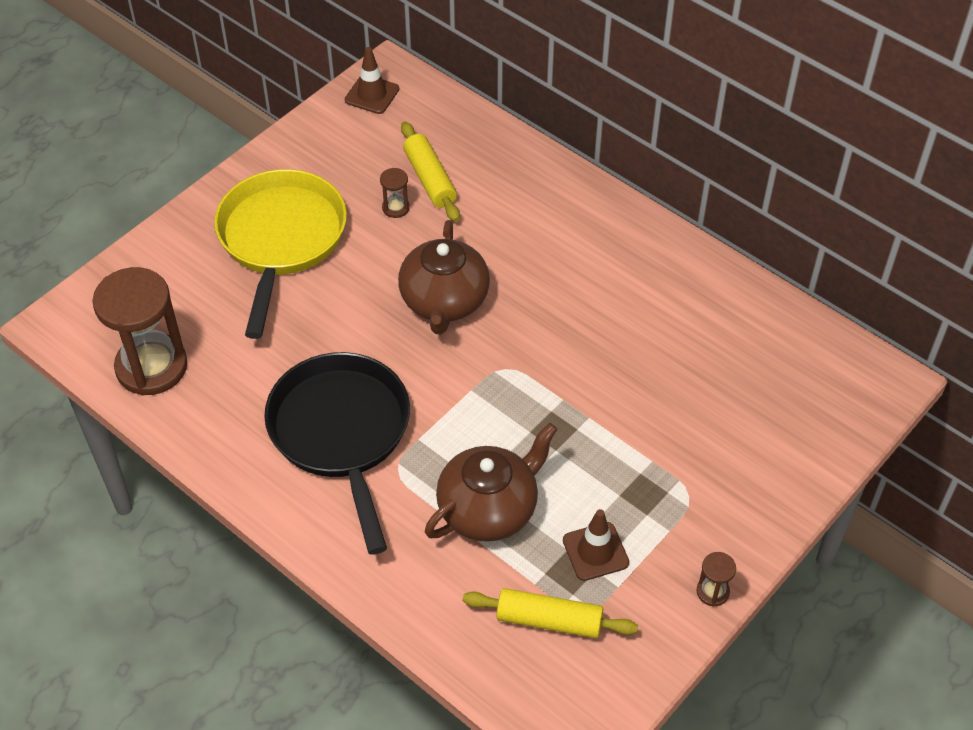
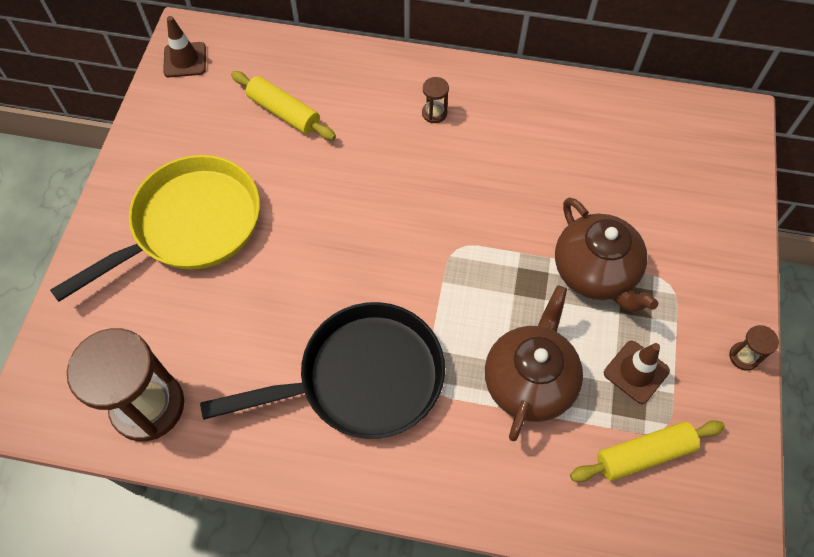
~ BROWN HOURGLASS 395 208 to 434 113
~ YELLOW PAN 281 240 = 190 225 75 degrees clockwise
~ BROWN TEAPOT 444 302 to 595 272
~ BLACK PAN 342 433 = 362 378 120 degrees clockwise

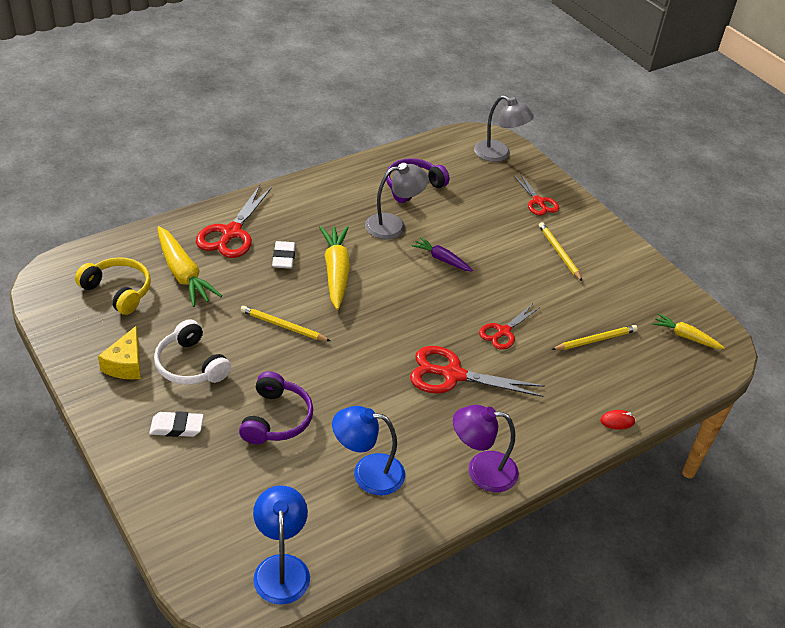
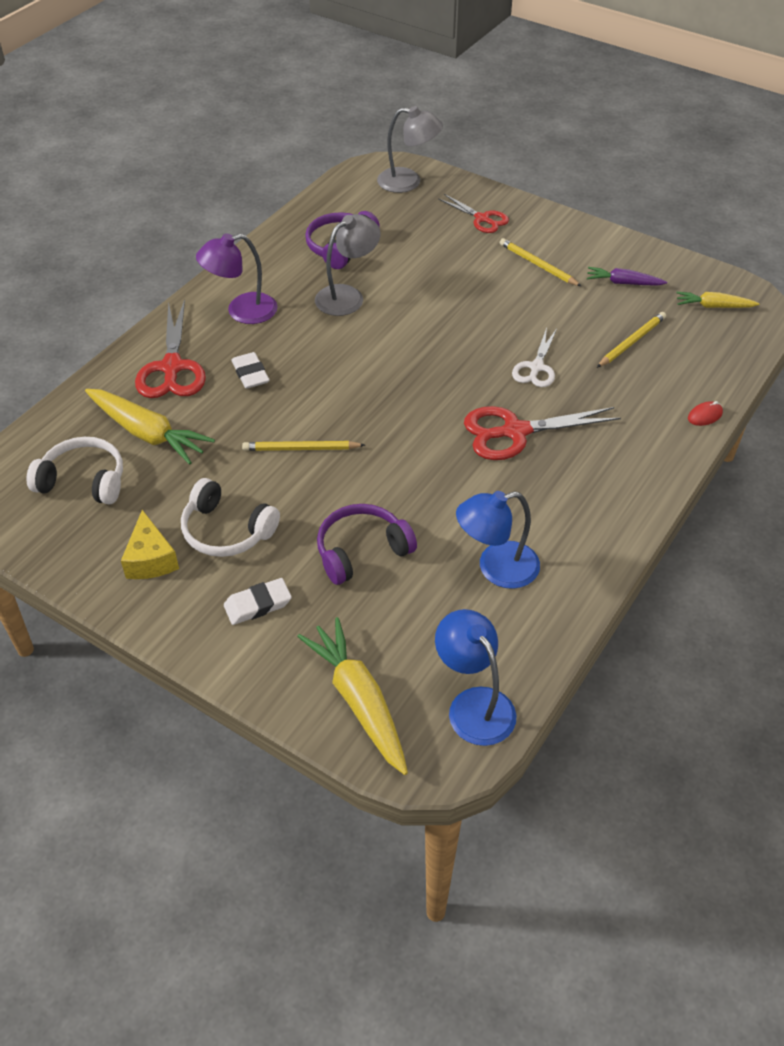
~ YELLOW CARROT 336 272 to 359 701
~ PURPLE CARROT 441 259 to 623 283
~ YELLOW HEADPHONES 118 291 to WHITE HEADPHONES 83 481
~ RED SCISSORS 503 332 to WHITE SCISSORS 536 367
~ PURPLE HEADPHONES 276 419 = 361 551 105 degrees counterclockwise
~ PURPLE LAMP 481 470 to 242 311

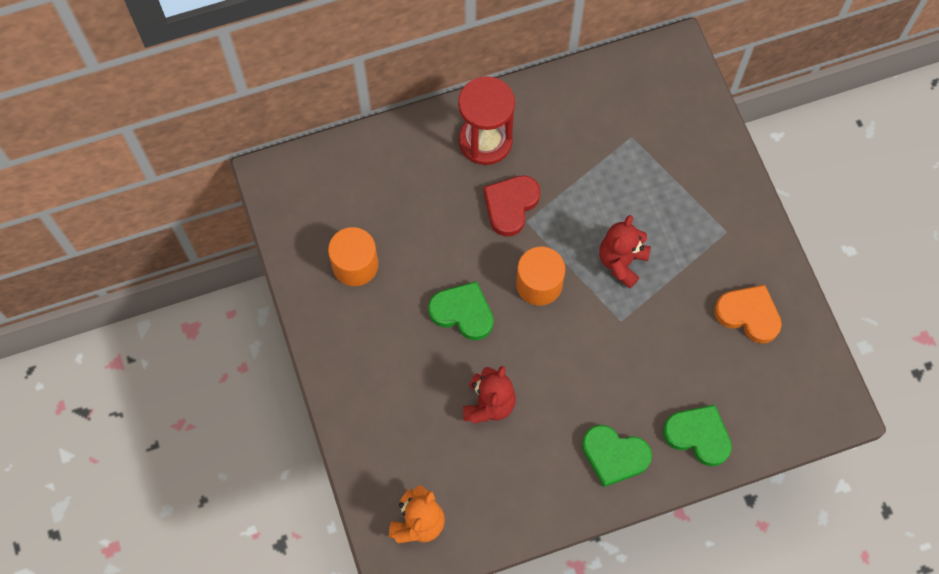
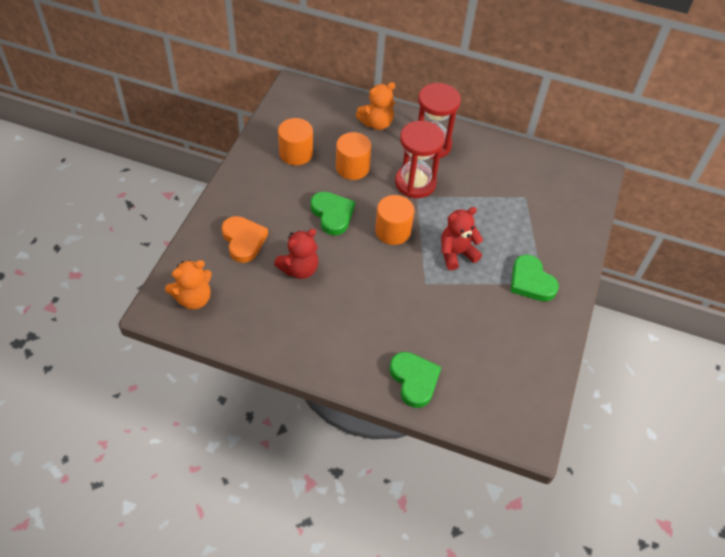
~ RED HEART 510 205 to RED HOURGLASS 415 183
~ ORANGE HEART 748 314 to 243 240
~ GREEN HEART 614 456 to 531 281
+ ORANGE TEDDY BEAR 376 123
+ ORANGE CYLINDER 352 167

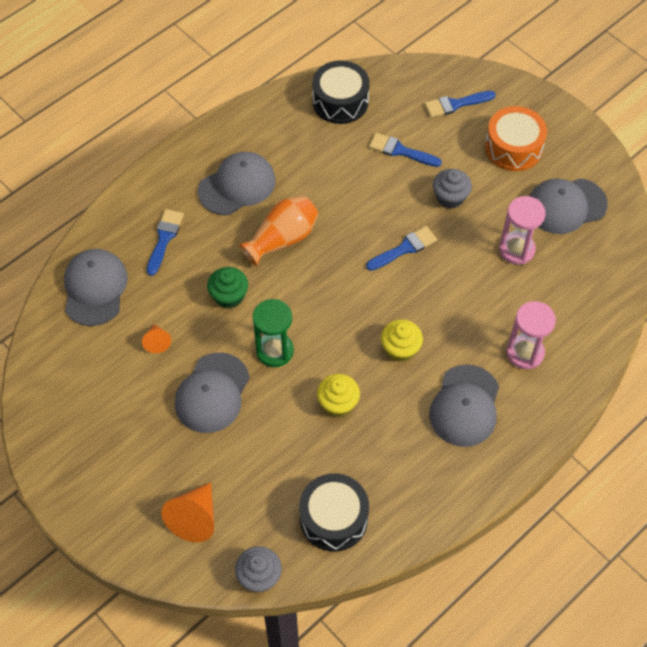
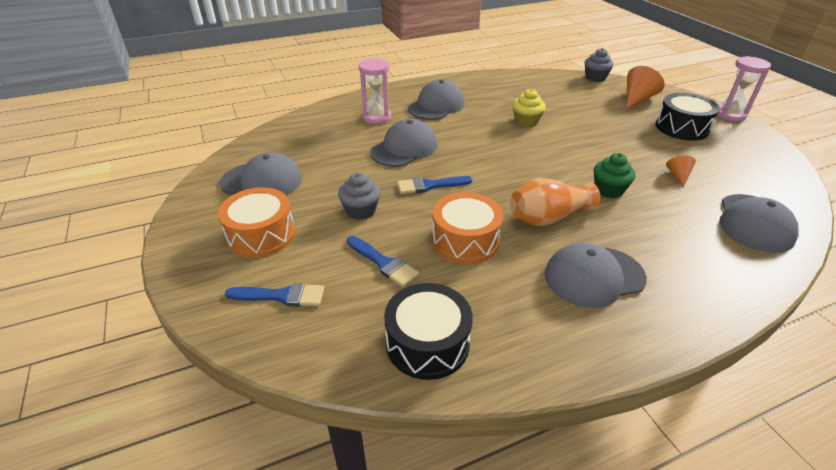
~ PINK HOURGLASS 516 250 to 730 115
- BLUE BRUSH 164 238
- GREEN HOURGLASS 274 351
- YELLOW CUPCAKE 400 349
~ GREY CAP 212 393 to 404 148
~ BLACK DRUM 333 518 to 682 128
+ ORANGE DRUM 465 240

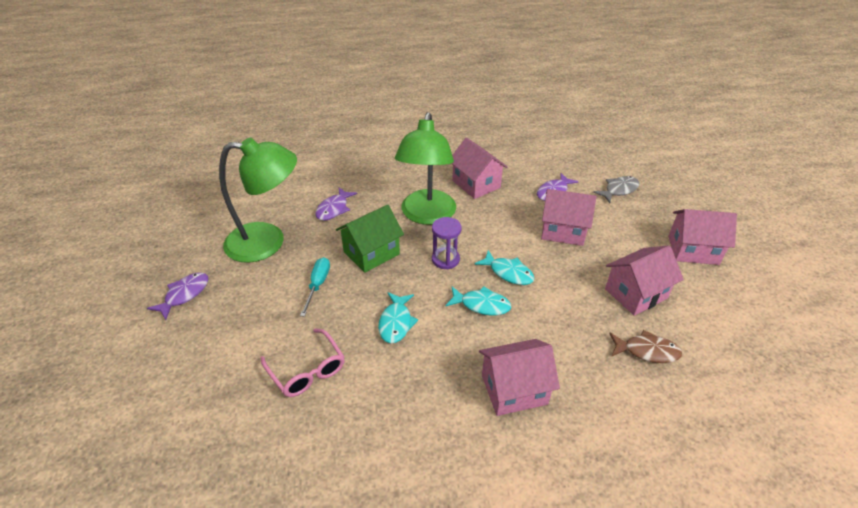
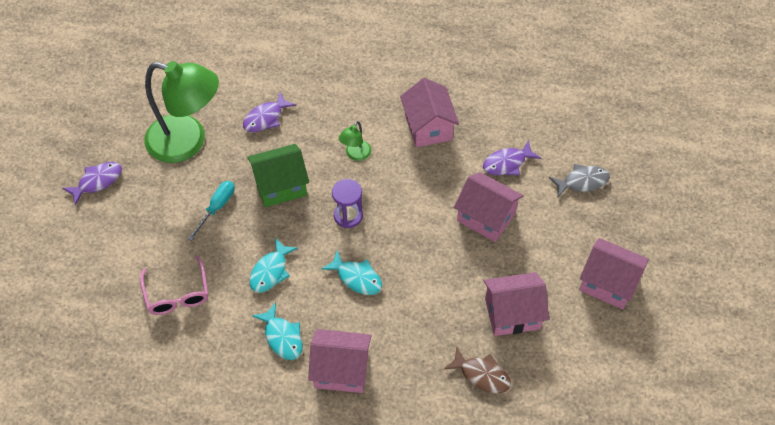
~ GREEN LAMP 427 215 = 355 155 x0.42
~ TURQUOISE FISH 508 273 to 282 337

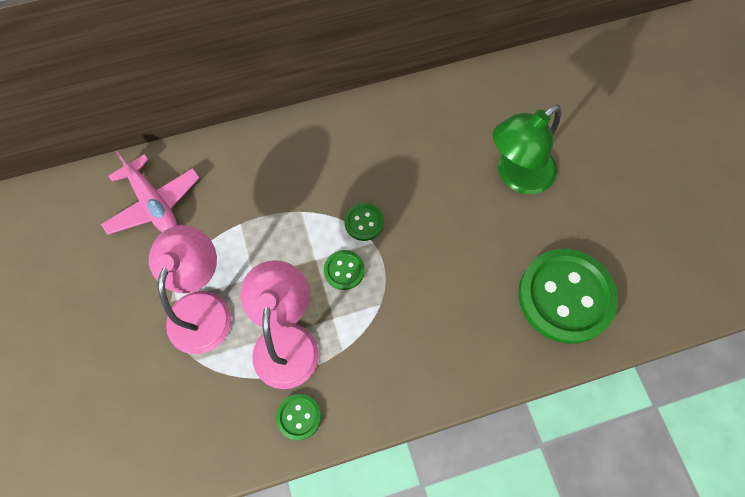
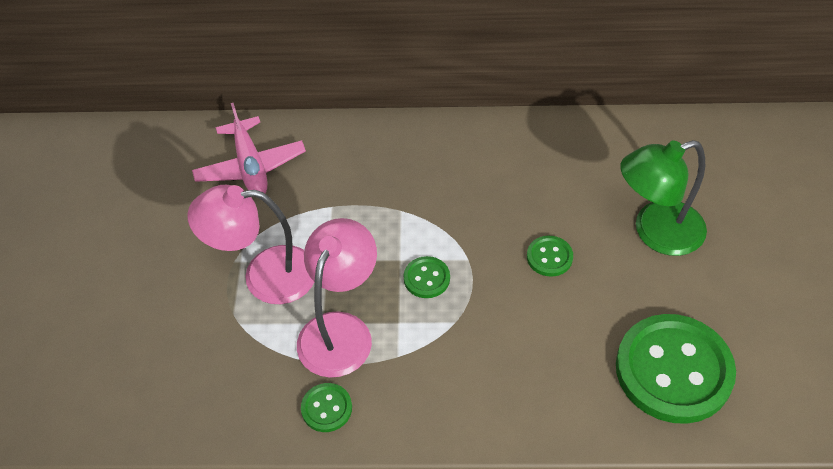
~ GREEN BUTTON 364 222 to 549 257
~ PINK LAMP 203 308 = 264 276 120 degrees counterclockwise

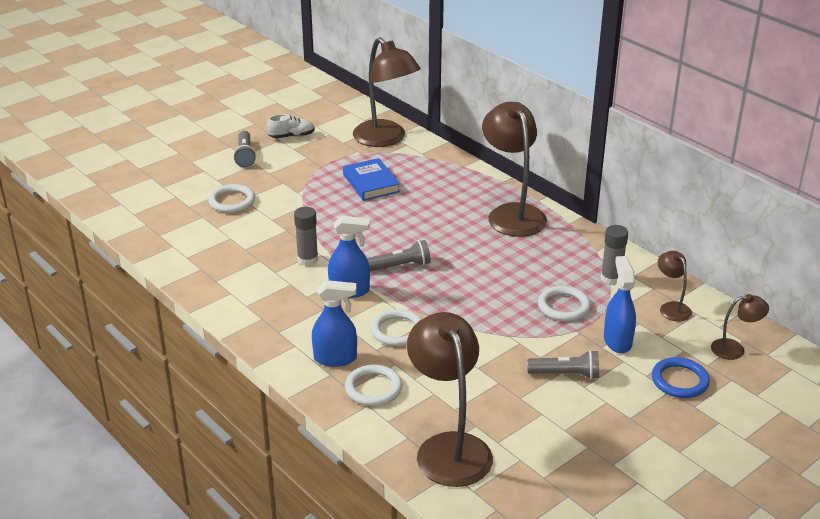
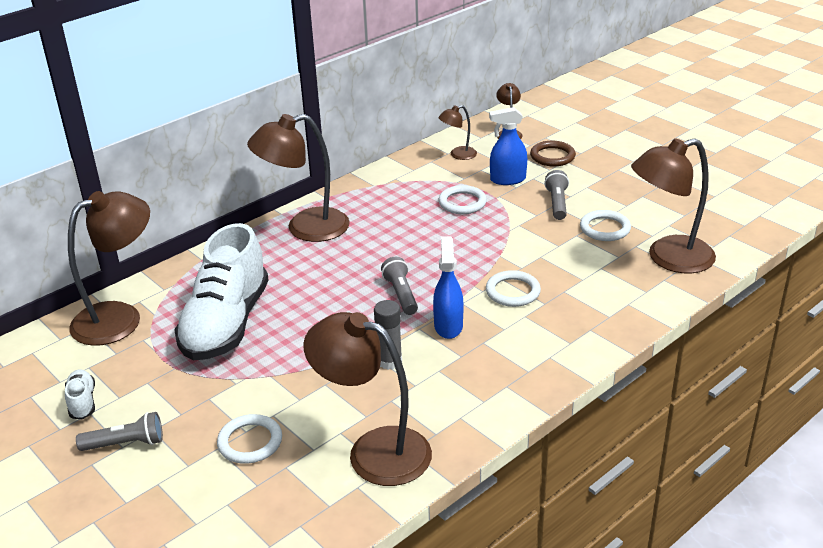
~ BLUE BOOK 371 183 to WHITE SHOE 226 324
- GREY GLUE STICK 611 279
- BLUE SPRAY BOTTLE 335 358
~ BLUE RING 679 381 to BROWN RING 552 156
~ WHITE RING 373 388 to 605 228
+ BROWN LAMP 374 451

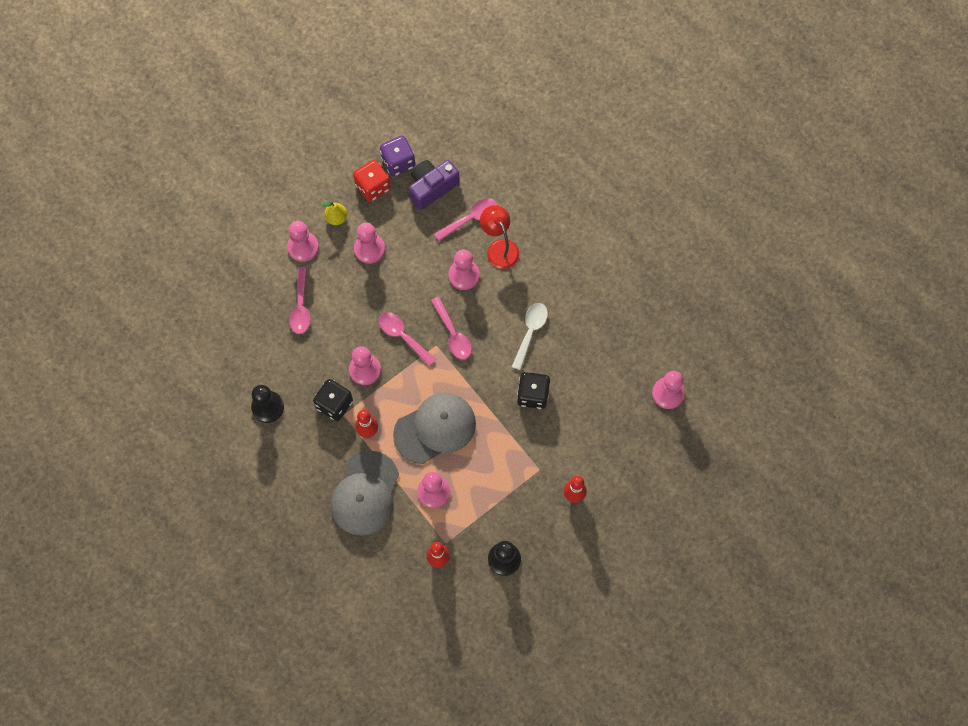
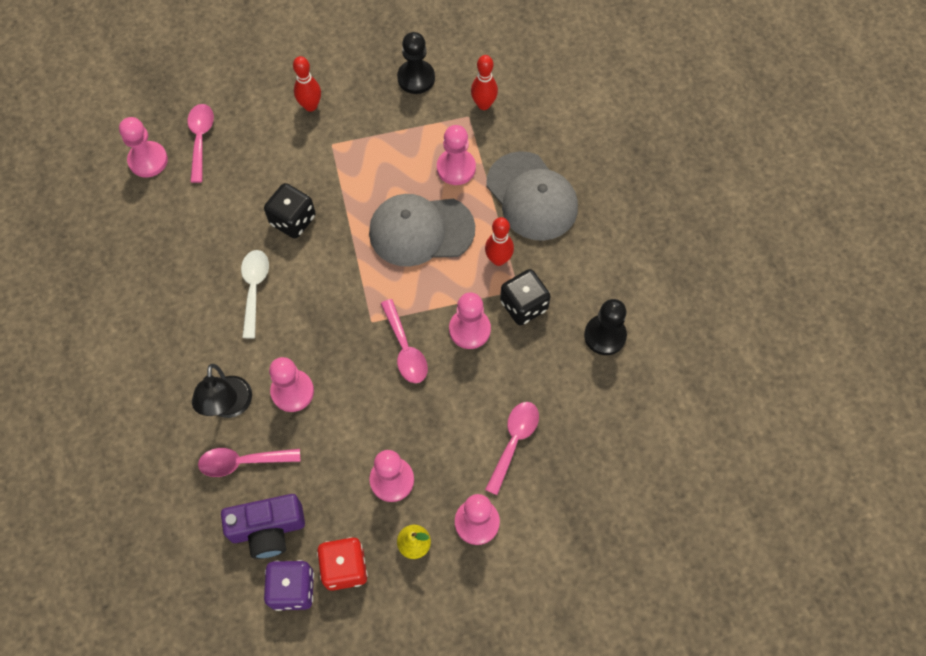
~ RED LAMP 499 248 to BLACK LAMP 229 406
~ PINK SPOON 453 334 to 200 139
~ WHITE SPOON 530 332 = 254 289 135 degrees clockwise
~ GREY CAP 365 493 = 532 196 105 degrees clockwise

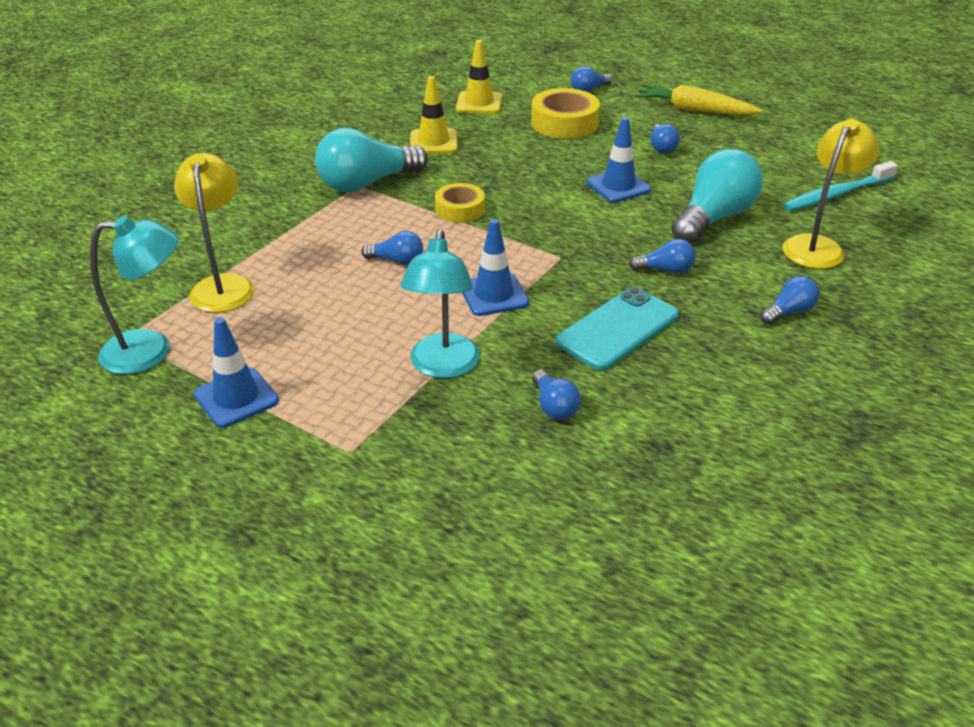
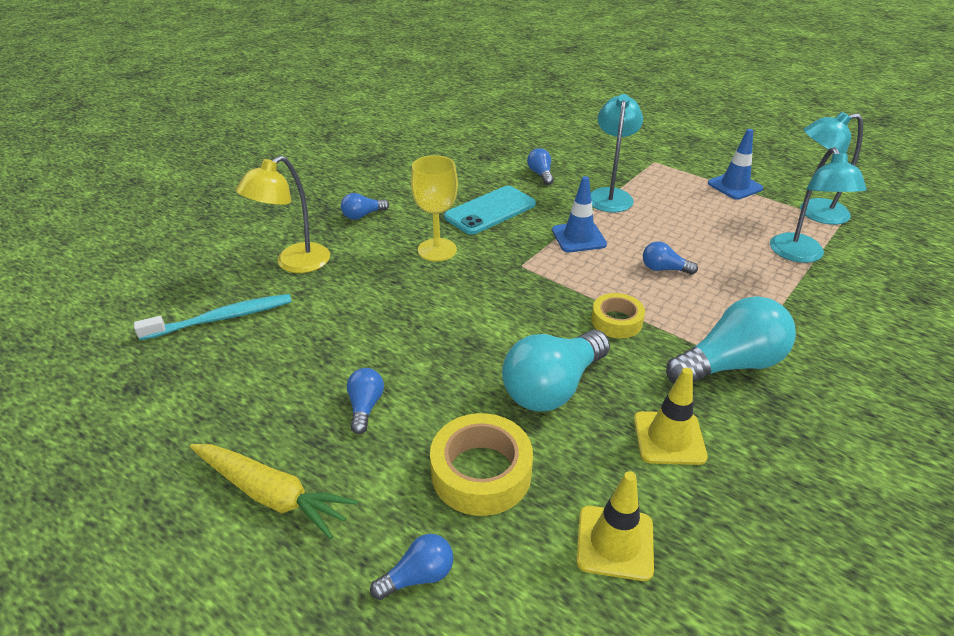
- BLUE TRAFFIC CONE 618 186
~ TURQUOISE LIGHT BULB 713 218 to 553 387
~ YELLOW LAMP 223 285 to TURQUOISE LAMP 800 255
~ BLUE LIGHT BULB 665 270 to YELLOW GOBLET 437 250

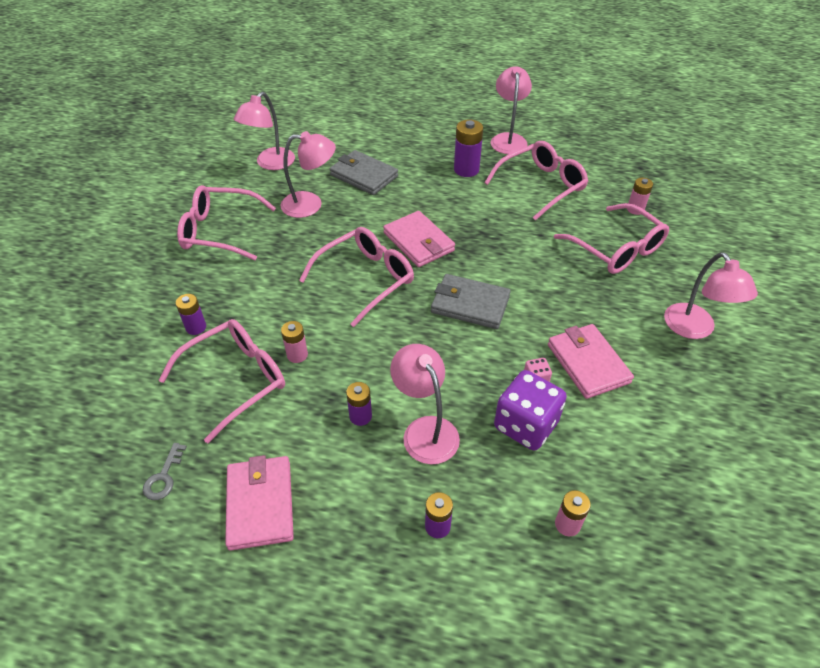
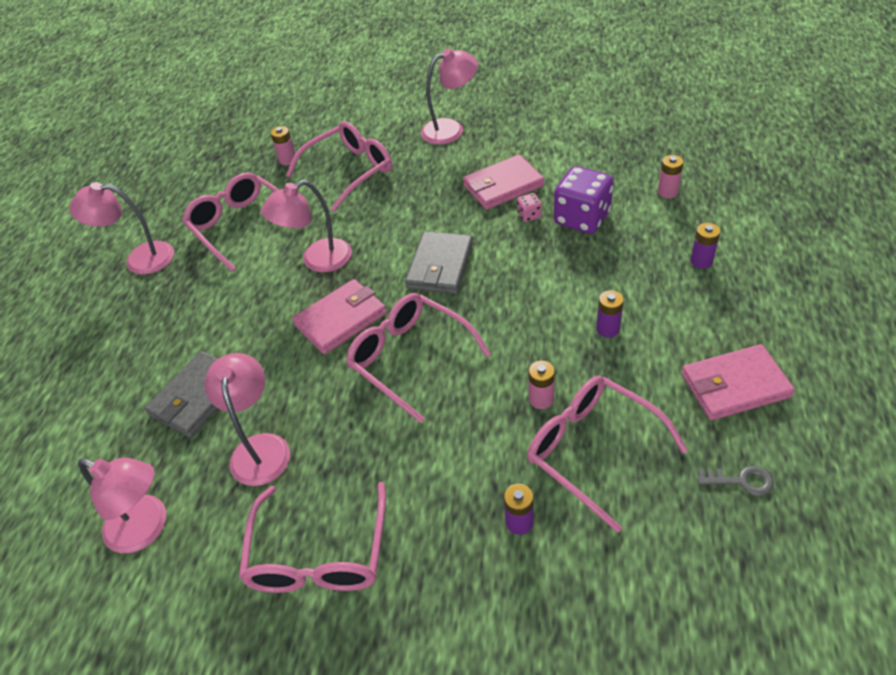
- PURPLE BATTERY 466 170
~ PINK LAMP 425 430 to 317 260

